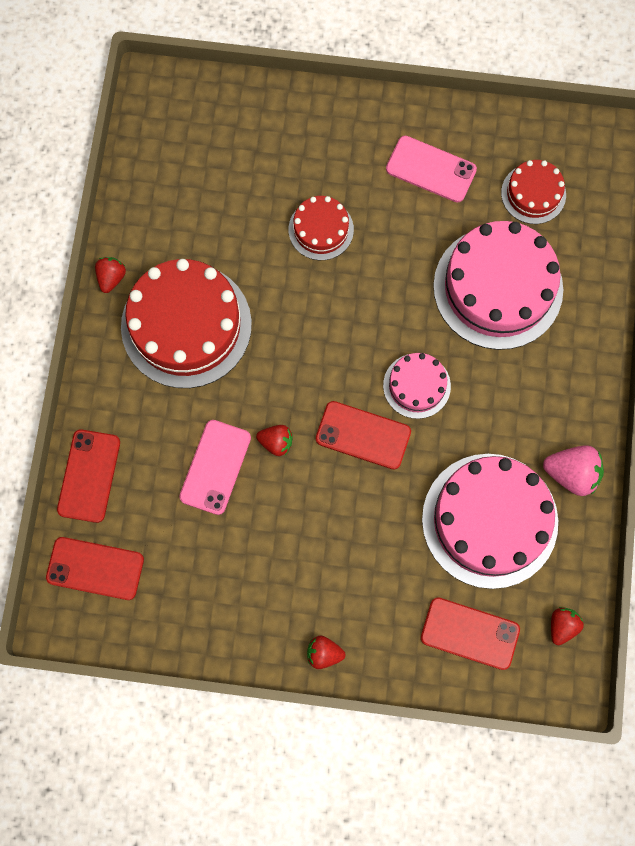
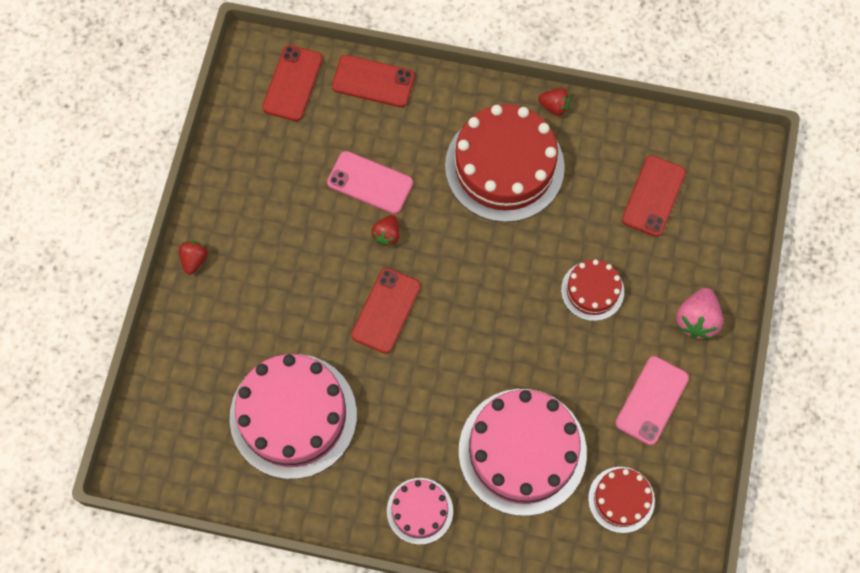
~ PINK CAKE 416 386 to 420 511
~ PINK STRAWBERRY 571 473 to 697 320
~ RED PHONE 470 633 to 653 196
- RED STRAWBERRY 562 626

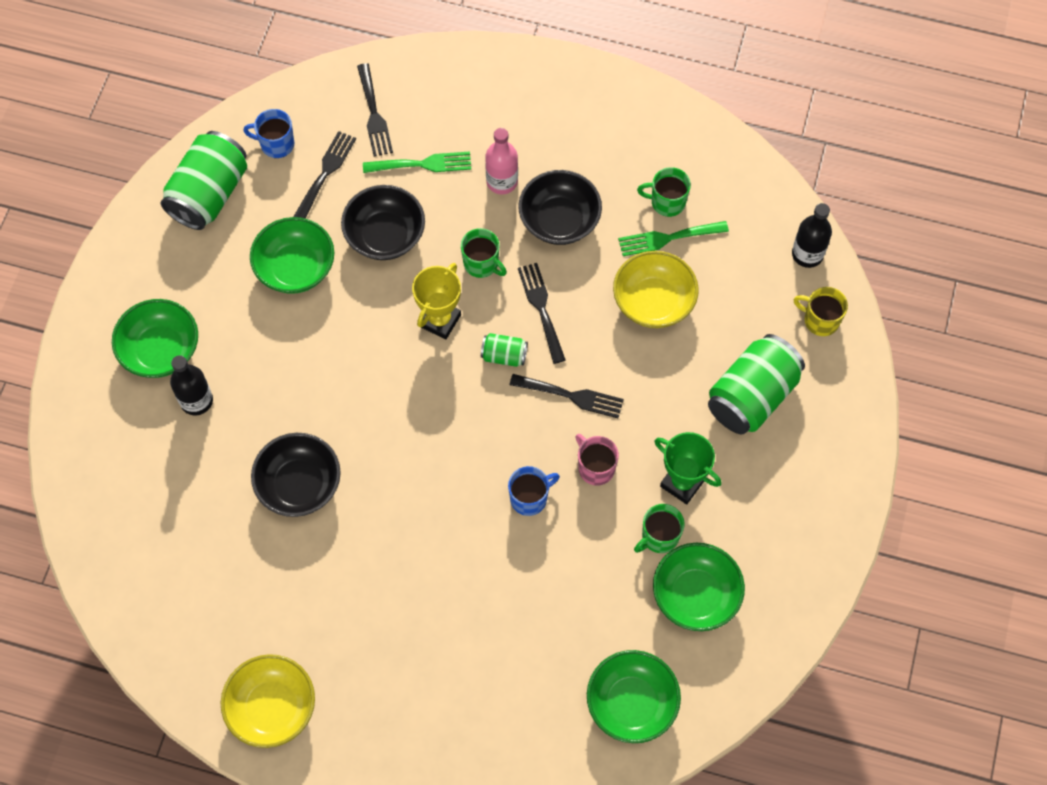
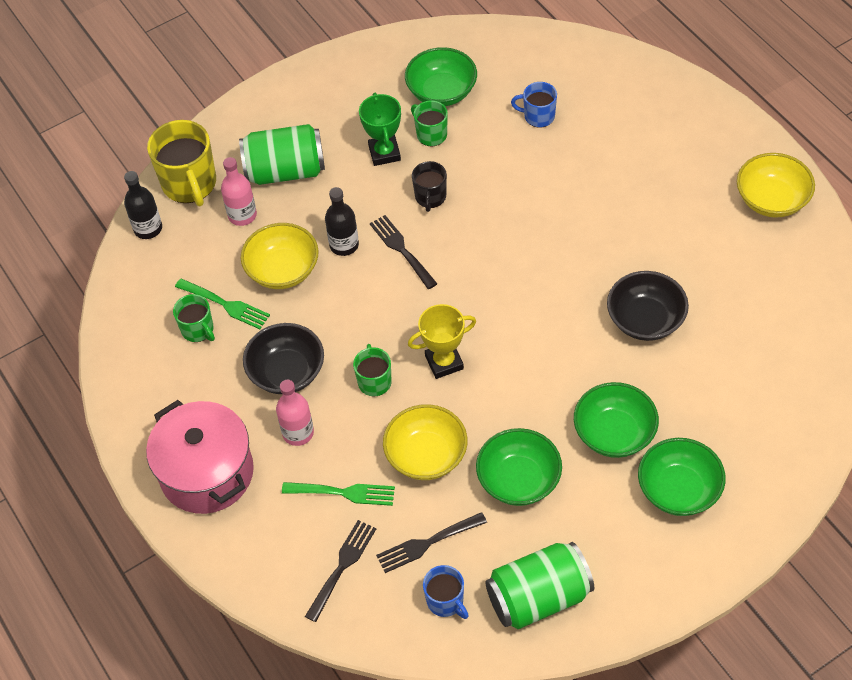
~ GREEN FORK 422 164 = 344 492 150 degrees clockwise
~ BLACK BOWL 385 235 to YELLOW BOWL 426 455
- BLACK FORK 541 308
~ YELLOW MUG 820 320 = 190 184 x1.79
- GREEN CAN 504 355
~ BLACK BOTTLE 196 401 to 344 245
~ PINK MUG 595 467 to BLACK MUG 430 197
~ BLUE MUG 530 498 to 538 116
~ GREEN MUG 659 537 = 431 134 135 degrees counterclockwise
~ GREEN BOWL 631 703 to 614 433
+ PINK BOTTLE 242 215
+ PINK POT 207 473

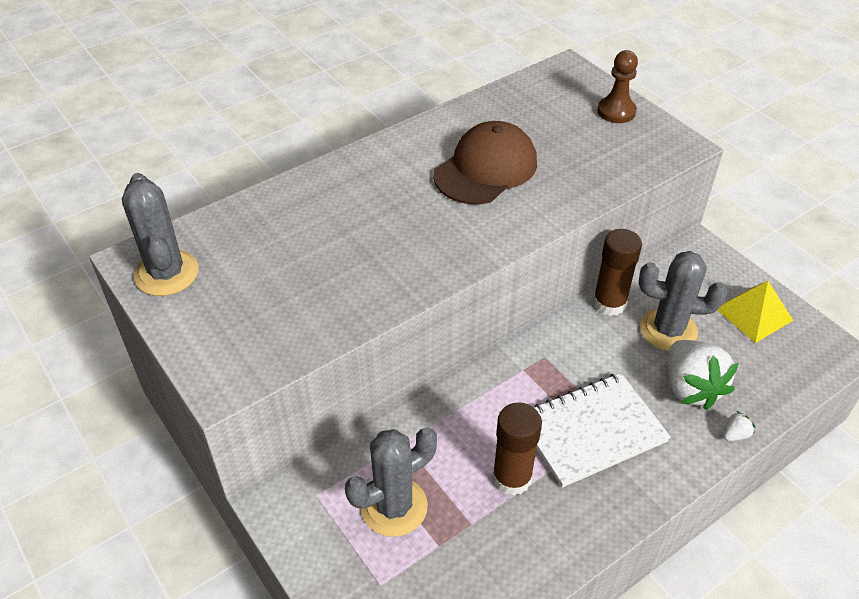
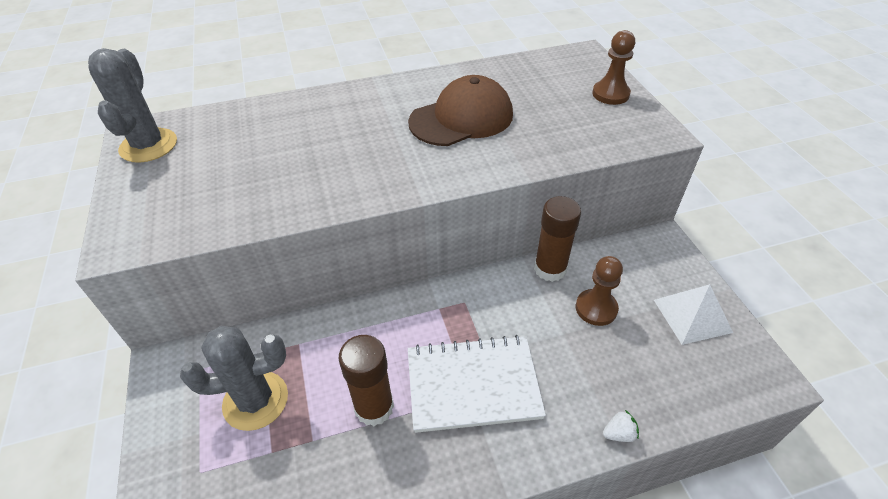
~ GREY CACTUS 668 330 to BROWN PAWN 596 308
~ YELLOW PYRAMID 754 314 to WHITE PYRAMID 692 316
- WHITE STRAWBERRY 691 388

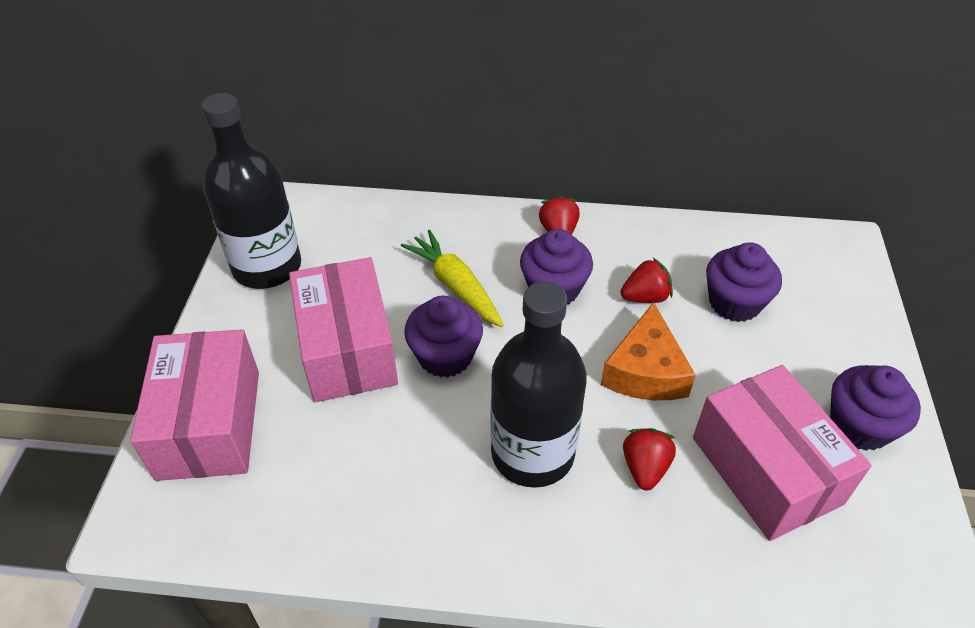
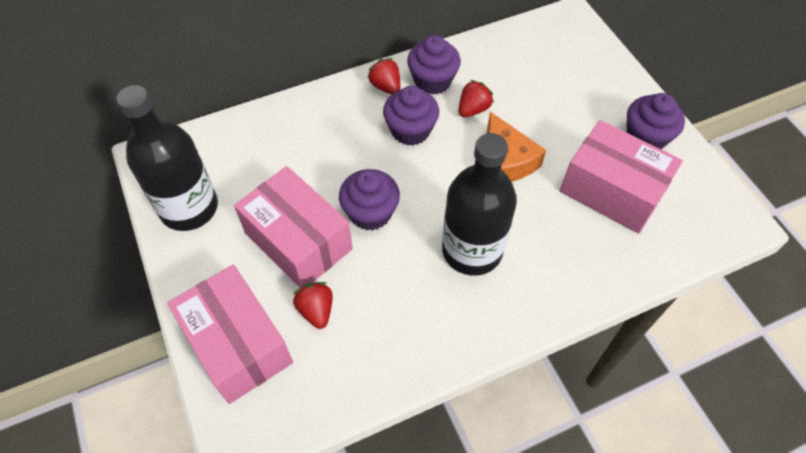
- YELLOW CARROT 455 286
~ PURPLE CUPCAKE 734 303 to 432 81
~ RED STRAWBERRY 645 468 to 316 310

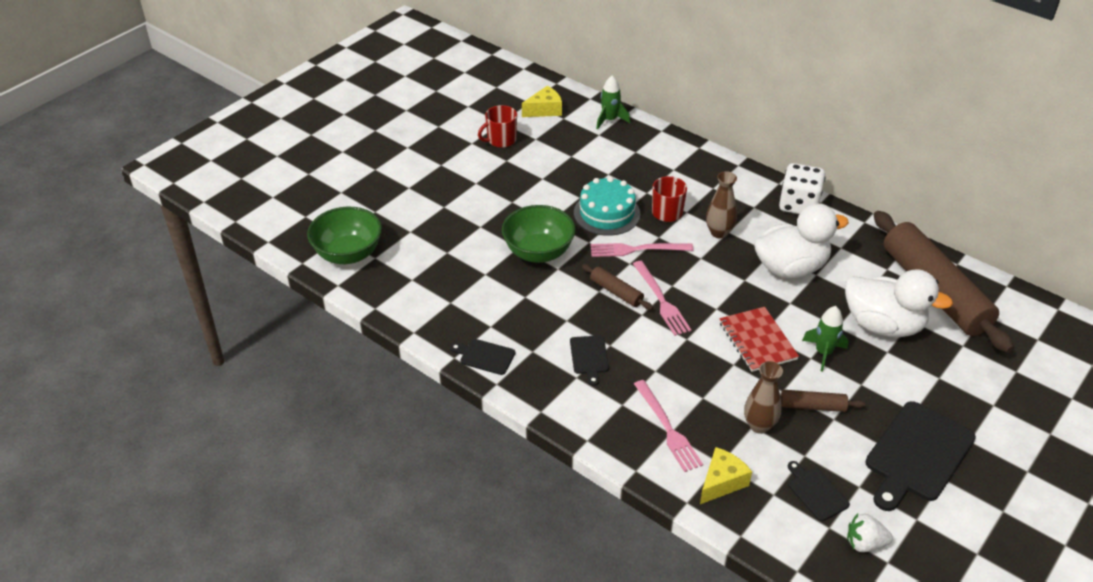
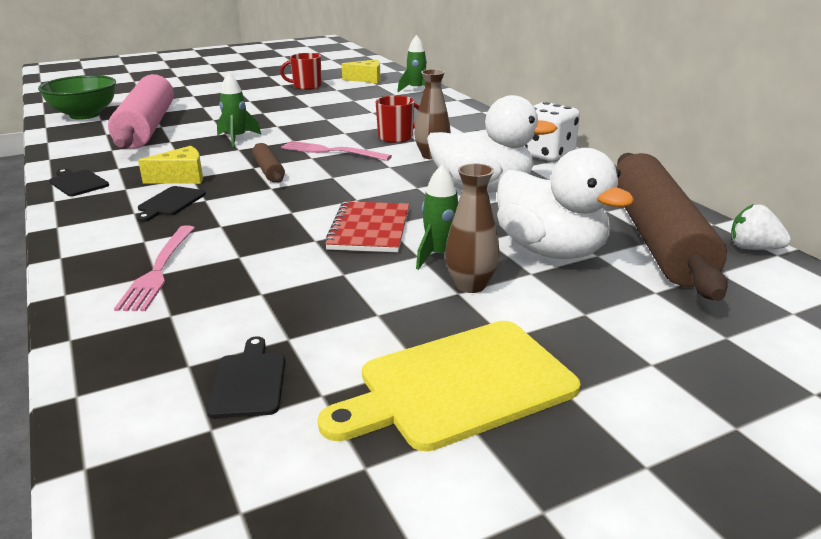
- TURQUOISE CAKE 607 213
~ GREEN BOWL 538 252 to GREEN ROCKET 237 138
- PINK FORK 661 300
~ BROWN VASE 759 425 to 470 285
- BROWN ROLLING PIN 812 406
~ BLACK CUTTING BOARD 917 454 to YELLOW CUTTING BOARD 459 385
~ YELLOW CHEESE 721 482 to 181 178
~ WHITE STRAWBERRY 864 543 to 753 248
+ PINK ROLLING PIN 147 127

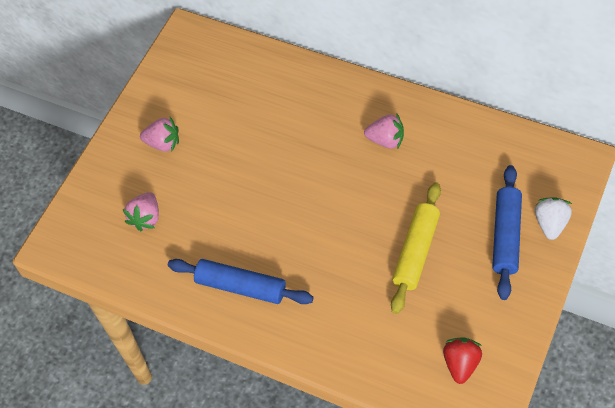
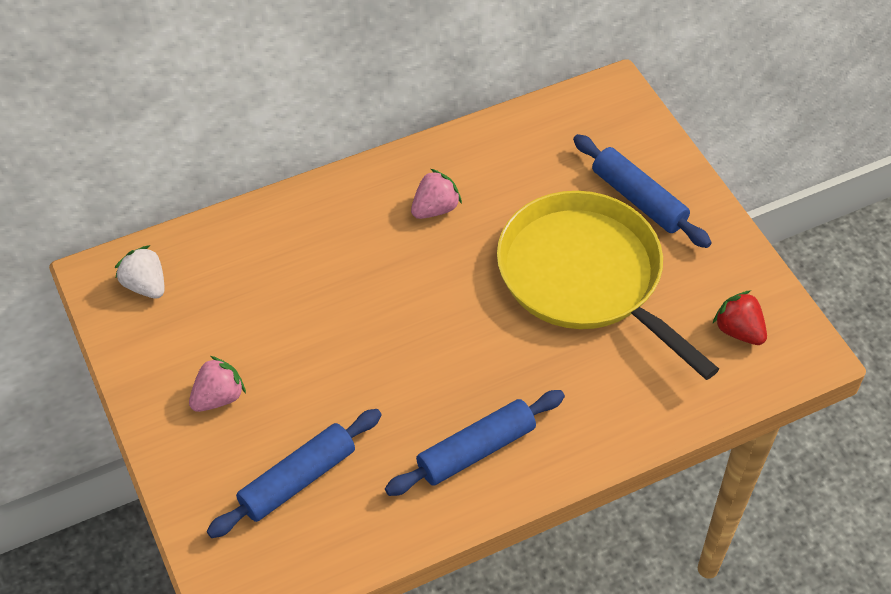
~ YELLOW ROLLING PIN 416 251 to YELLOW PAN 585 277
~ PINK STRAWBERRY 146 218 to BLUE ROLLING PIN 297 480
~ WHITE STRAWBERRY 550 224 to 145 285

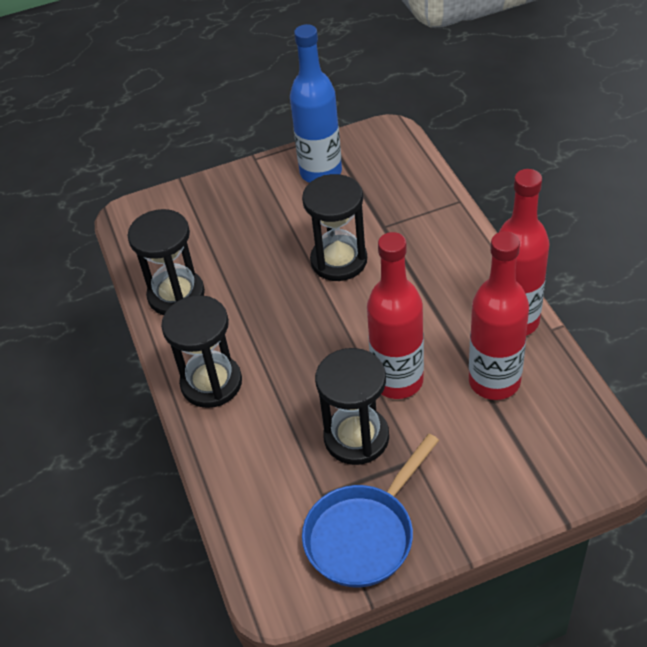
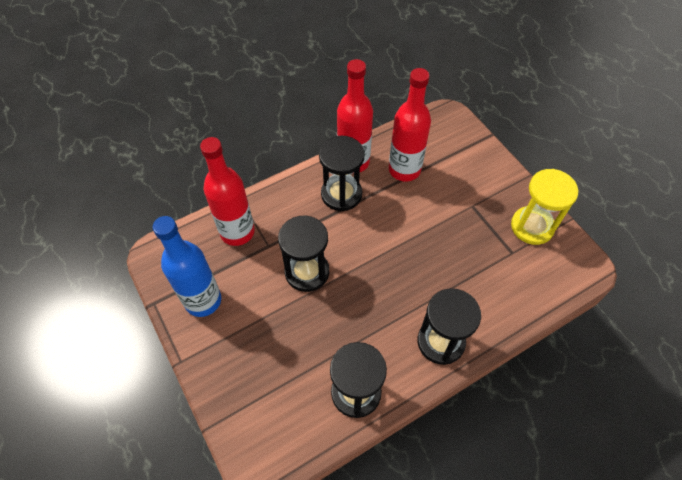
~ RED BOTTLE 397 380 to 237 232
~ BLACK HOURGLASS 356 437 to 341 194
~ BLUE PAN 364 535 to YELLOW HOURGLASS 532 226

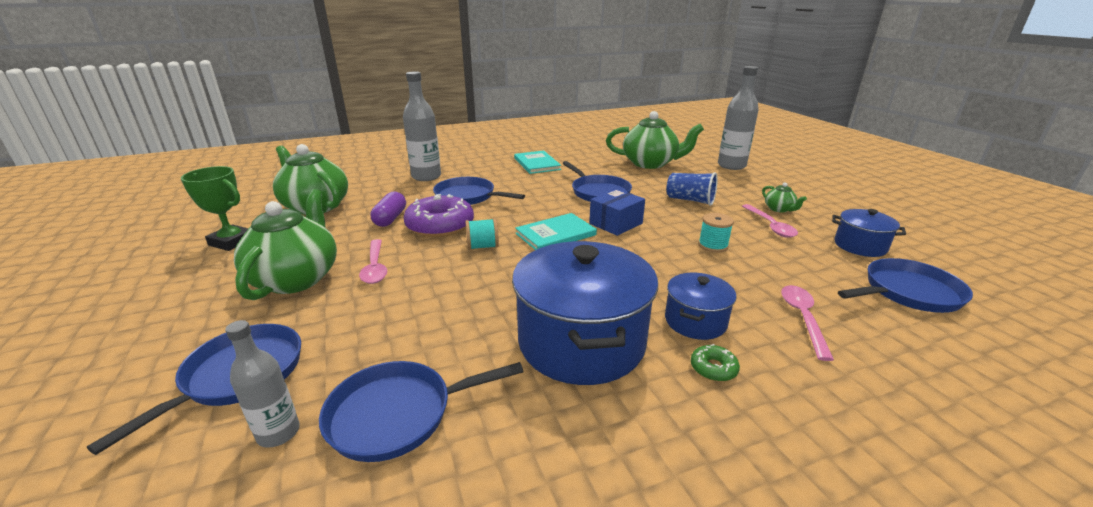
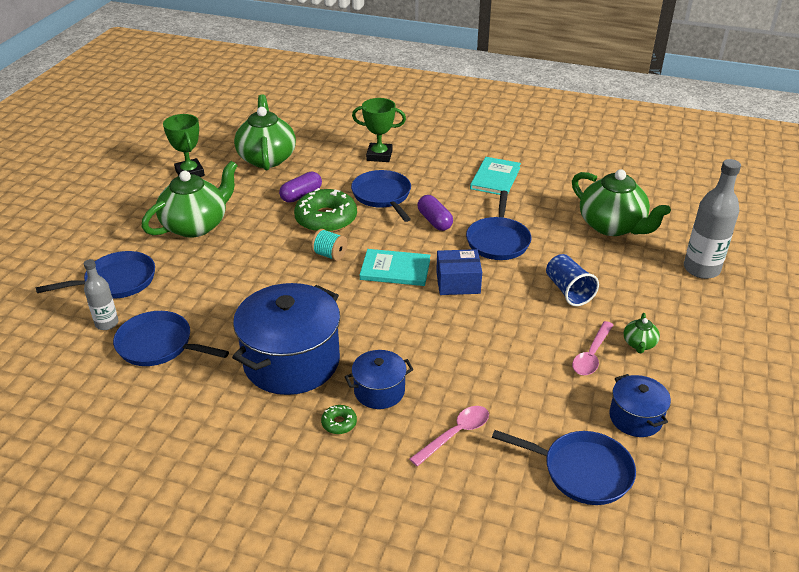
~ GREY BOTTLE 426 176 to GREEN TROPHY 379 155
~ PURPLE DONUT 440 225 to GREEN DONUT 326 219
- TURQUOISE SPOOL 713 245
- PINK SPOON 375 267
+ PURPLE CAPSULE 434 221

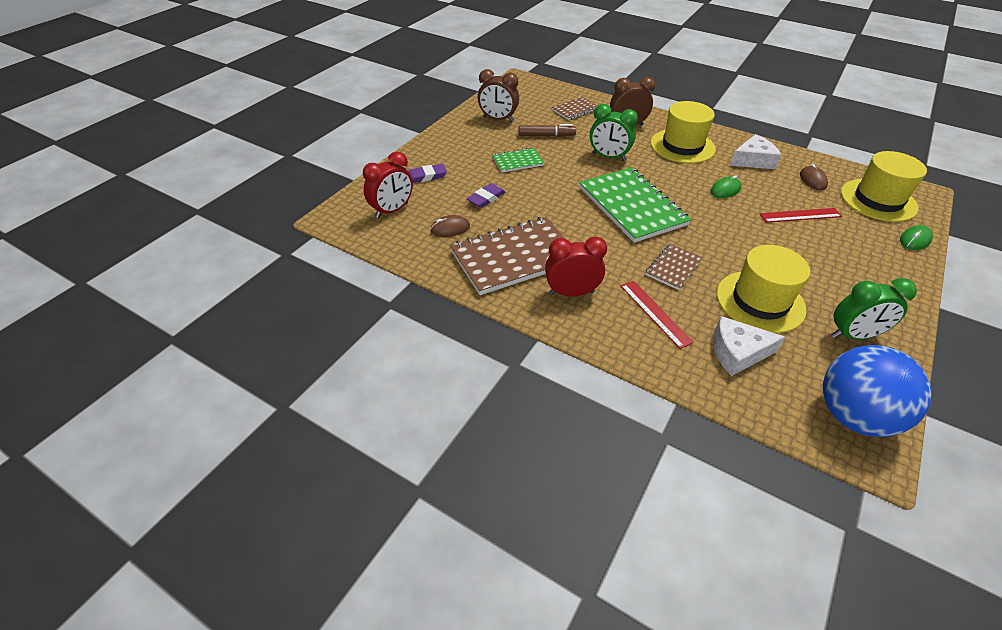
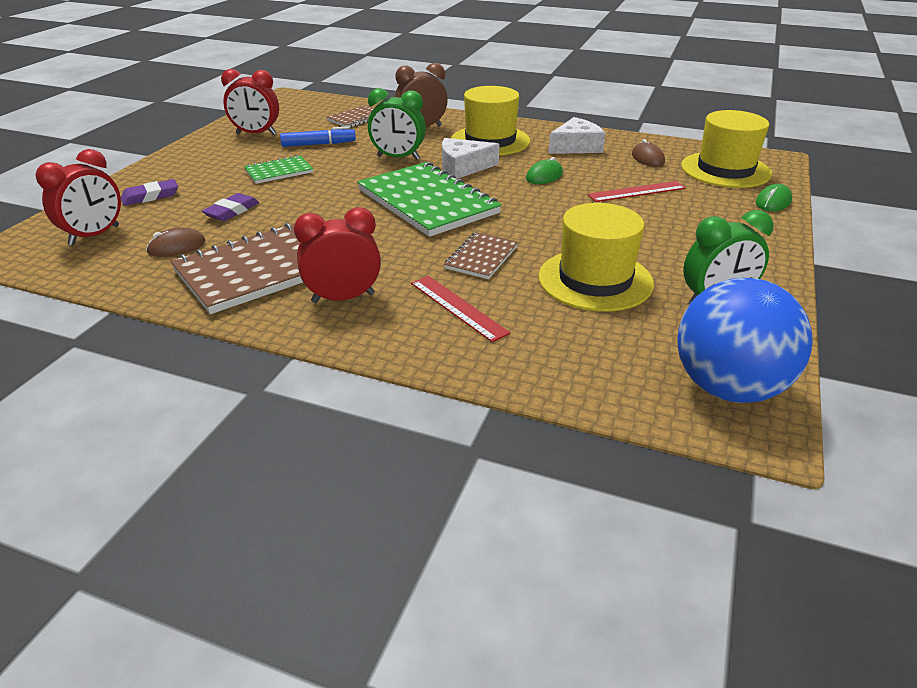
~ BROWN CLOCK 498 119 to RED CLOCK 256 134
~ BROWN MARKER 546 135 to BLUE MARKER 318 144
~ WHITE CHEESE 737 352 to 463 167

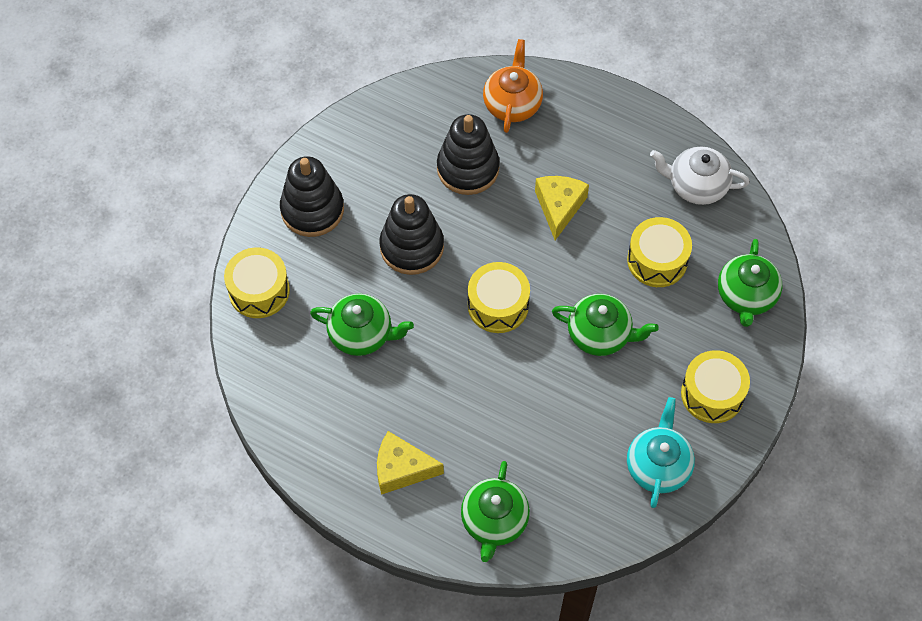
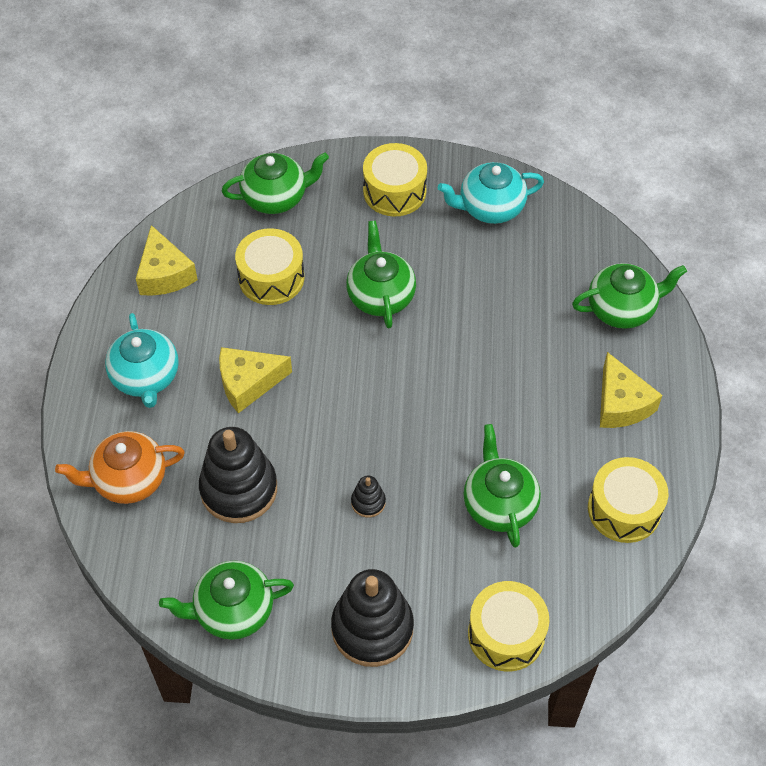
~ WHITE TEAPOT 696 186 to YELLOW CHEESE 164 274
~ BLACK STACKING TOY 411 247 = 368 502 x0.44
~ YELLOW DRUM 498 305 to 624 509
+ TURQUOISE TEAPOT 146 377
+ GREEN TEAPOT 233 610

